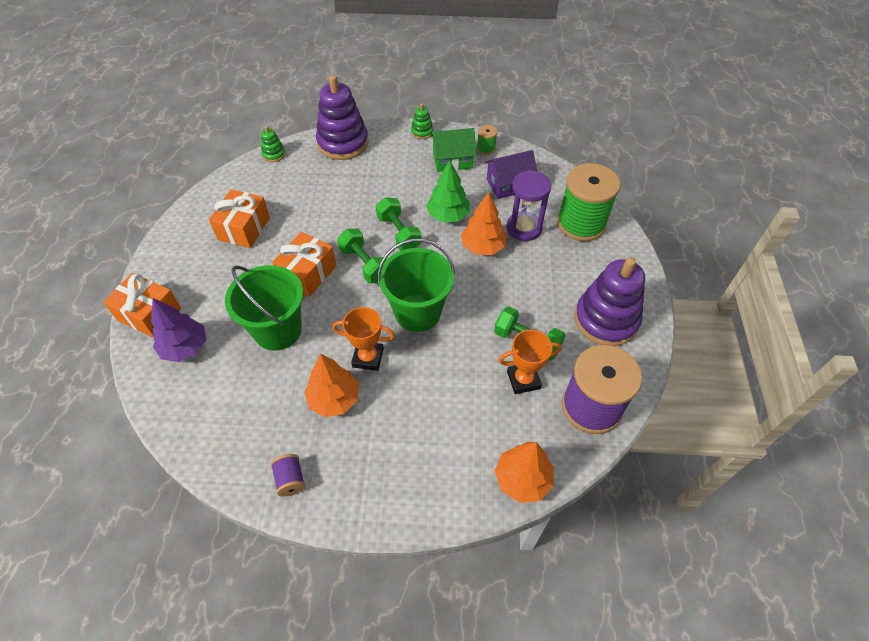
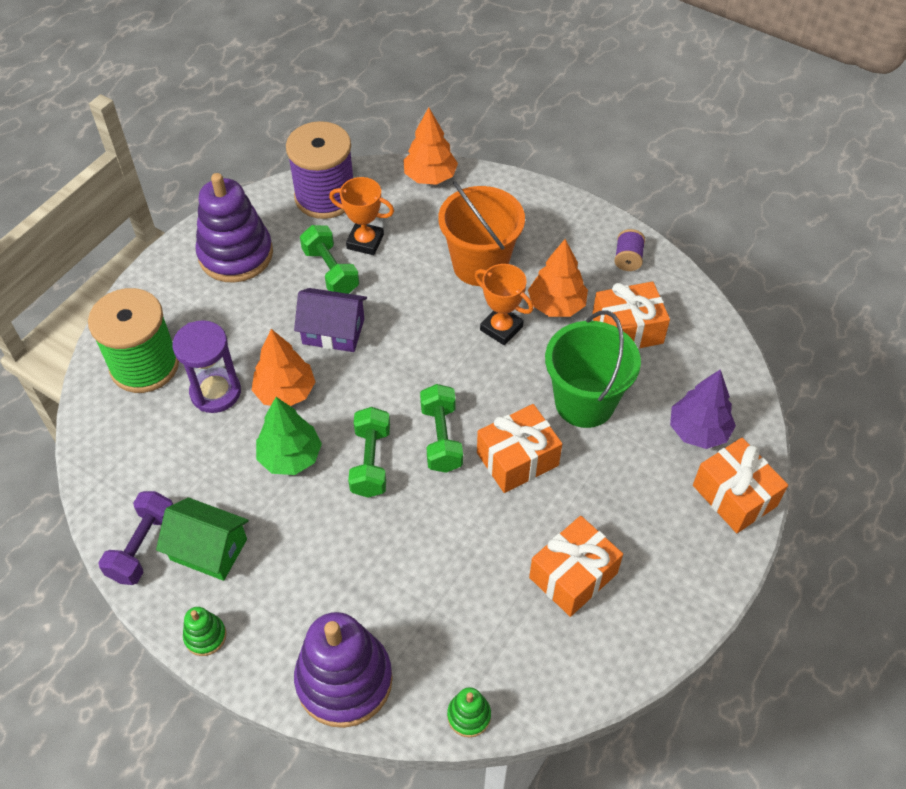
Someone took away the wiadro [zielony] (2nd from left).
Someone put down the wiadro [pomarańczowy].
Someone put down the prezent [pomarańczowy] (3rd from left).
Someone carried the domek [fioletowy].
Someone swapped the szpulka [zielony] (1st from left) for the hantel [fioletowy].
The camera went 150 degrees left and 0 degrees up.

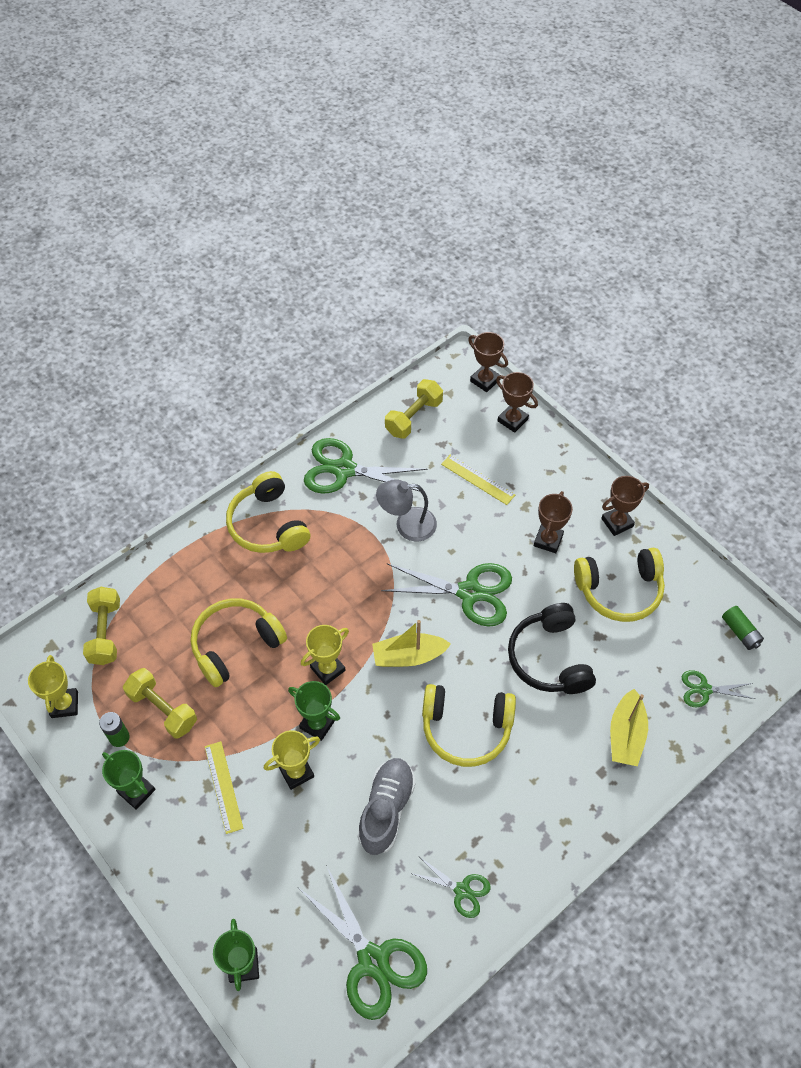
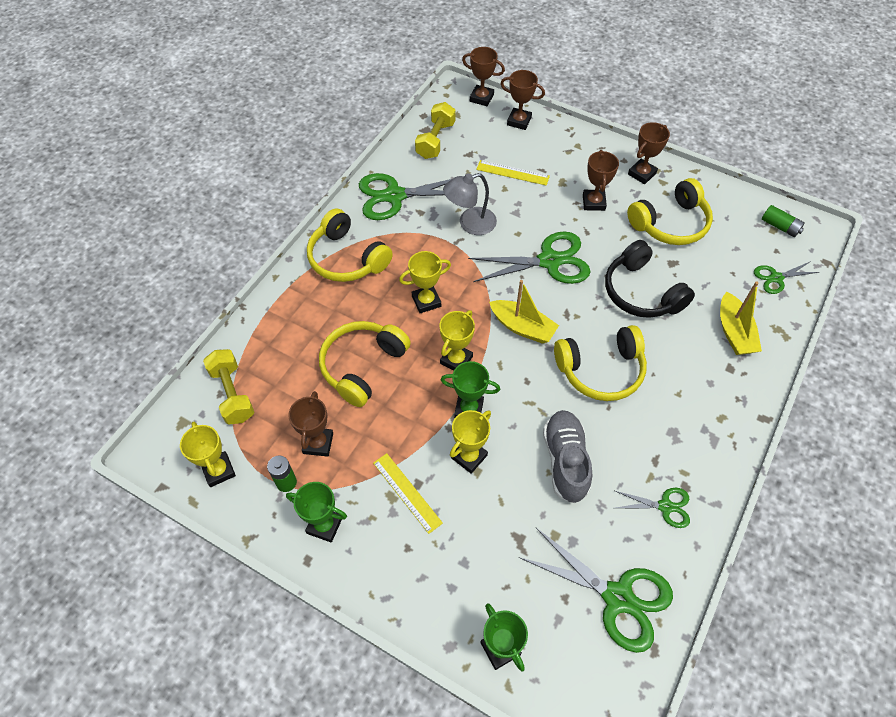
Someone put down the puchar [żółty] (2nd from left).
Someone swapped the hantel [żółty] (2nd from left) for the puchar [brązowy] (1st from left).
Someone rotated the łódka [żółty] (1st from left) by 120 degrees counterclockwise.
The camera went 20 degrees left and 0 degrees up.

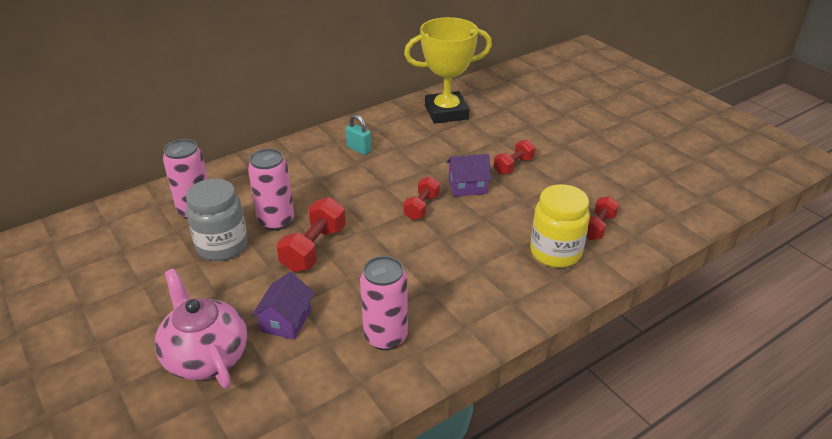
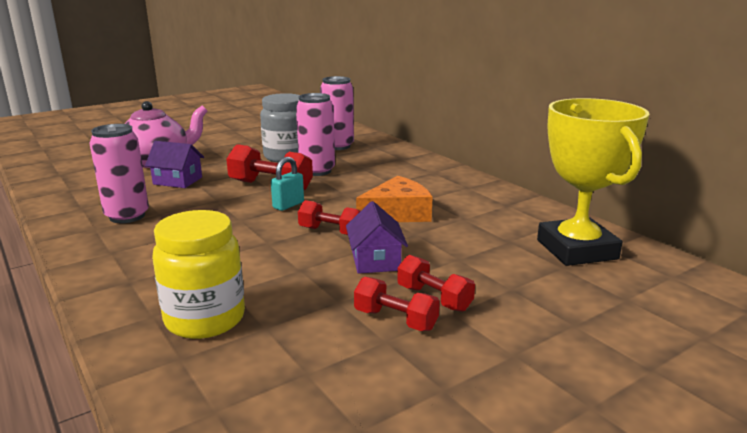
Someone put down the ser [pomarańczowy].
Someone carried the kłódka [turkusowy].
Someone carried the hantel [czerwony] (4th from left in the first image).
The camera went 90 degrees right and 15 degrees down.

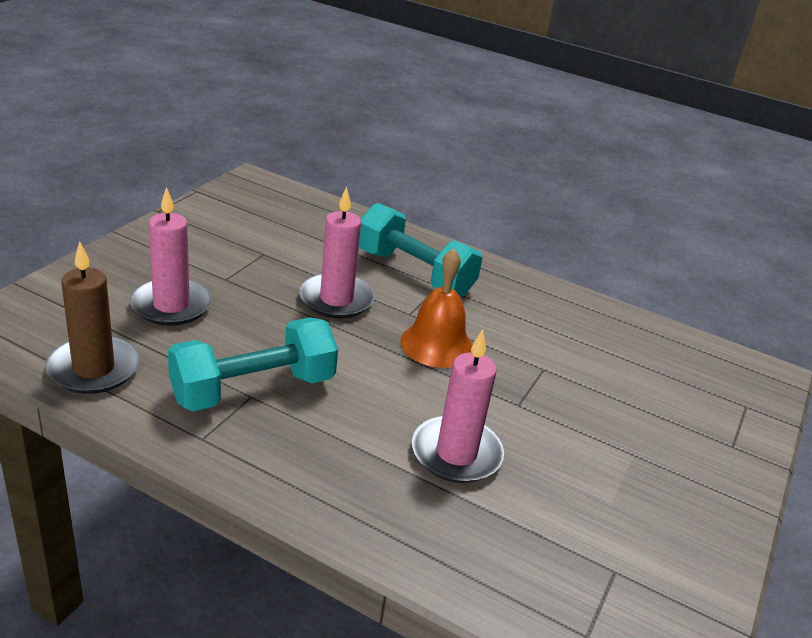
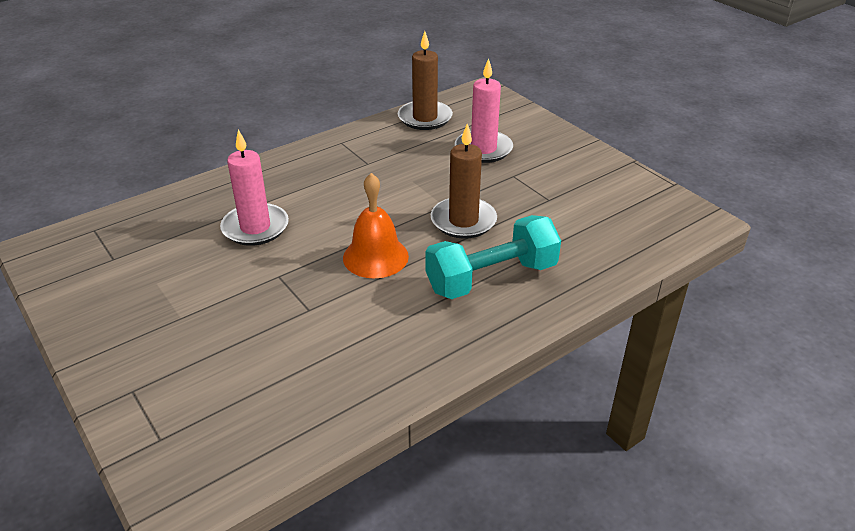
Someone took away the hantel [turkusowy] (1st from left).
Someone repainted the świeca [różowy] (2nd from left), which became the świeca [brązowy] (2nd from left).
The camera went 120 degrees right and 5 degrees up.

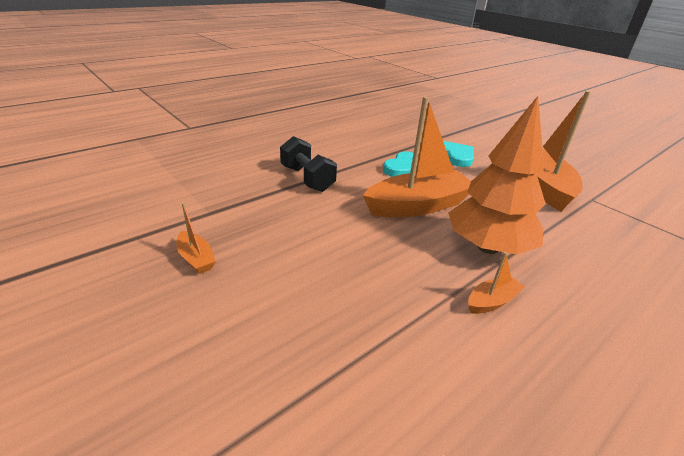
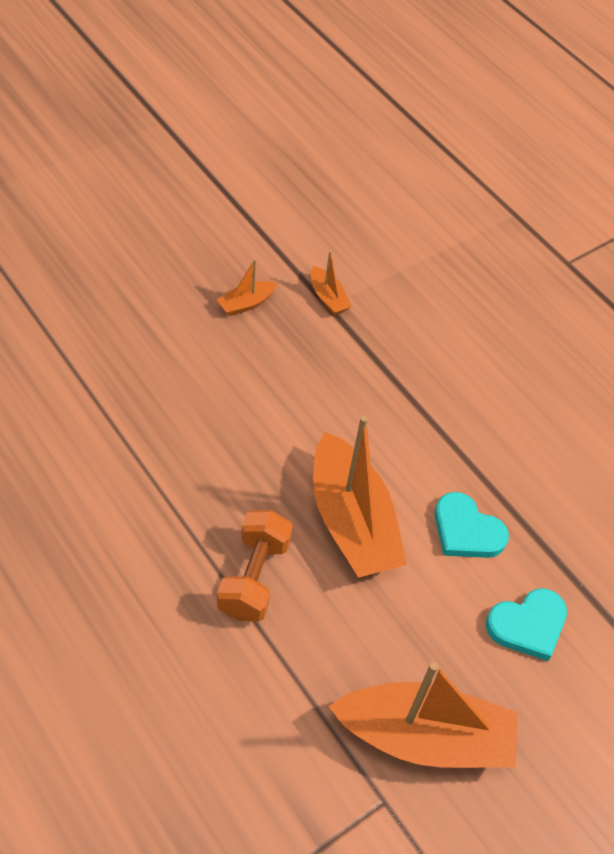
Someone took away the hantel [czarny].
Someone carried the łódka [pomarańczowy] (3rd from left in the first image).
Someone swapped the drzewko [pomarańczowy] for the hantel [pomarańczowy].
The camera went 90 degrees right and 20 degrees up.

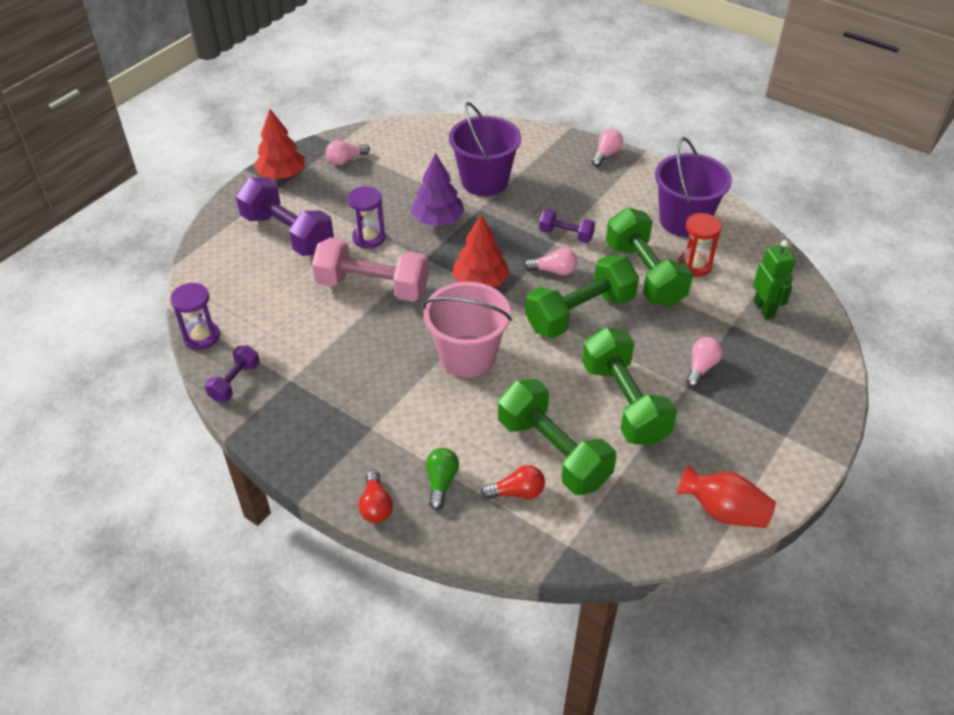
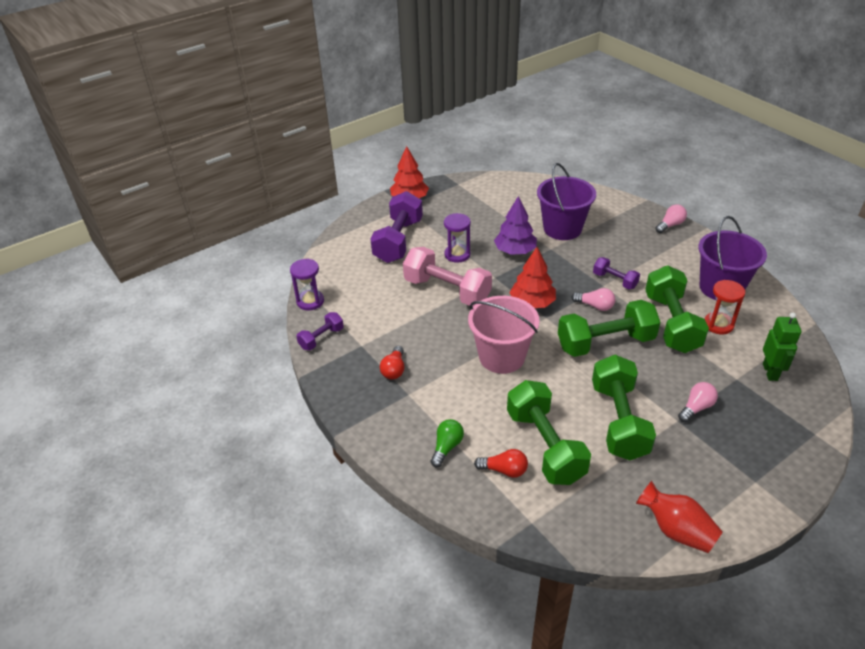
Someone took away the żarówka [różowy] (1st from left).
Someone carried the żarówka [czerwony] (1st from left).
Someone rotated the hantel [fioletowy] (2nd from left) by 45 degrees clockwise.
The camera went 20 degrees right and 5 degrees down.

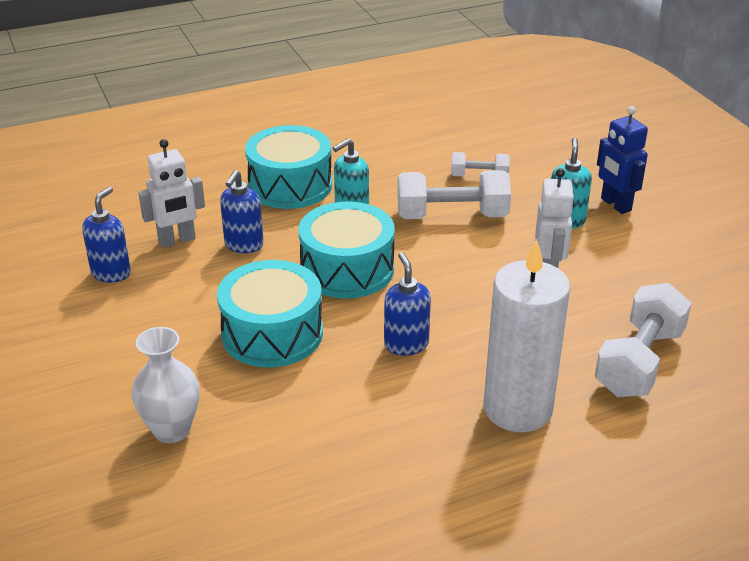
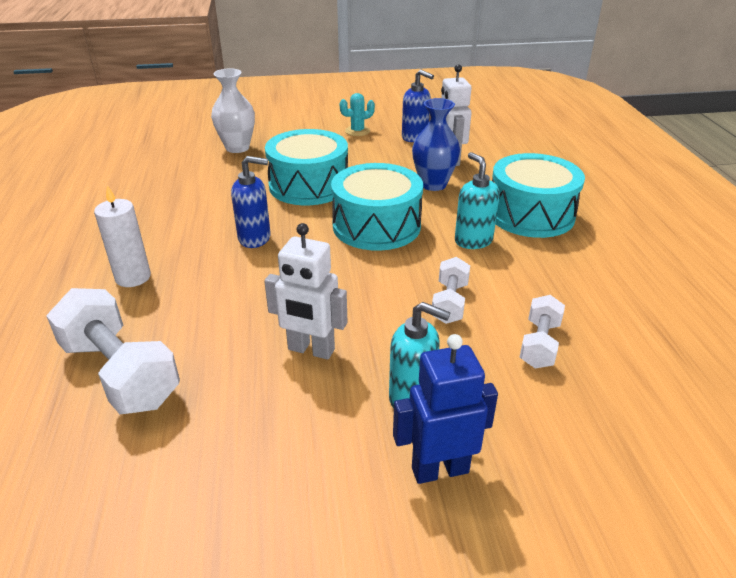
Someone put down the kaktus [turkusowy].
Someone swapped the dozownik mydła [niebieski] (2nd from left) for the wazon [niebieski].
Someone scaled the hantel [biały] (1st from left in the first image) by 0.56.
Someone scaled the świeca [biały] by 0.55.
The camera went 105 degrees right and 0 degrees up.

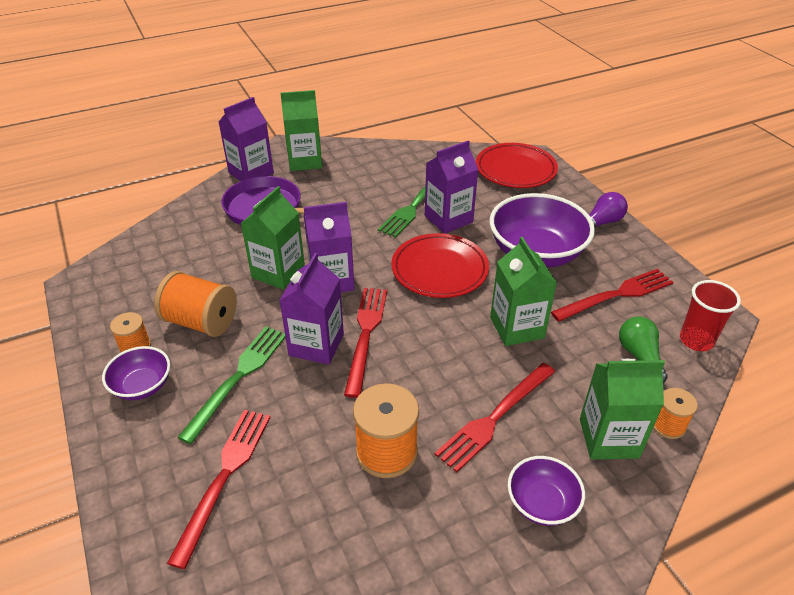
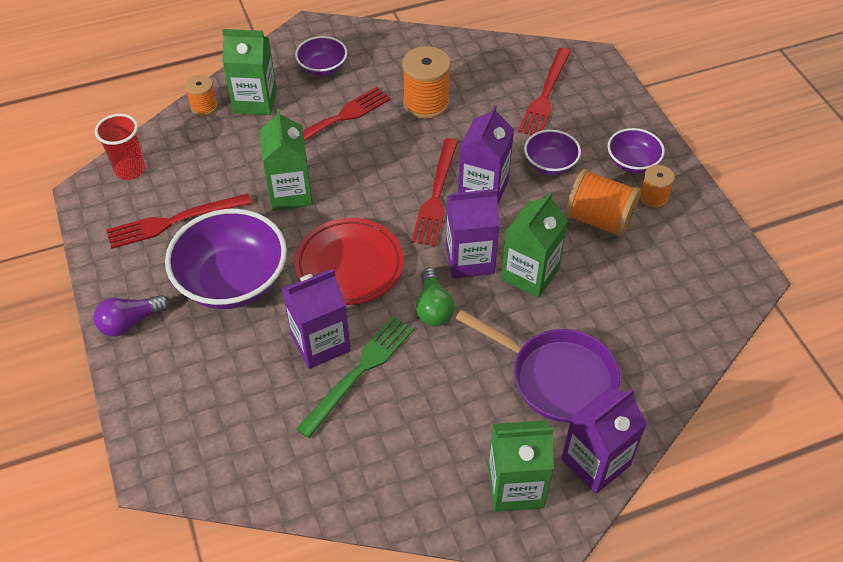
Someone took away the talerz [czerwony] (2nd from left).
Someone carried the żarówka [zielony].
Someone swapped the widelec [zielony] (1st from left) for the miska [fioletowy] (3rd from left).
The camera went 175 degrees left and 10 degrees up.

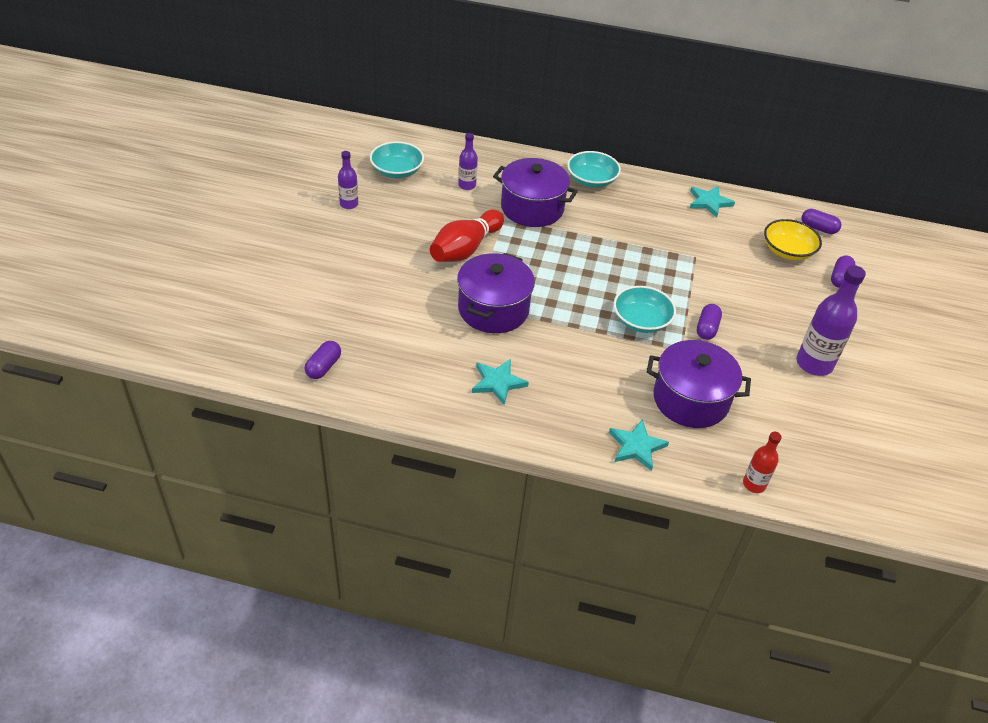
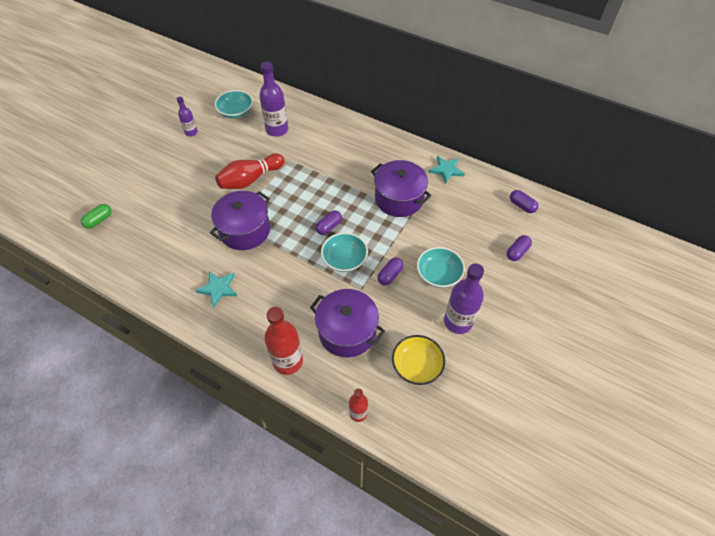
Someone put down the kapsułka [zielony].
Someone carried the kapsułka [fioletowy] (1st from left).
Someone carried the garnek [fioletowy] (2nd from left in the first image).
Someone carried the miska [turkusowy] (2nd from left in the first image).
Someone carried the miska [żółty].
Someone swapped the gwiazda [turkusowy] (2nd from left) for the butelka [czerwony] (1st from left).
Someone scaled the butelka [fioletowy] (2nd from left) by 1.78.
The camera went 20 degrees right and 10 degrees up.

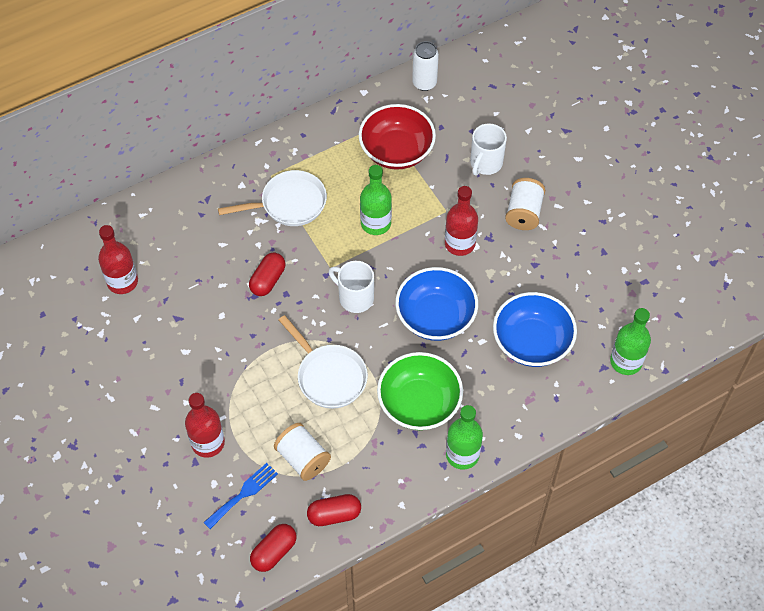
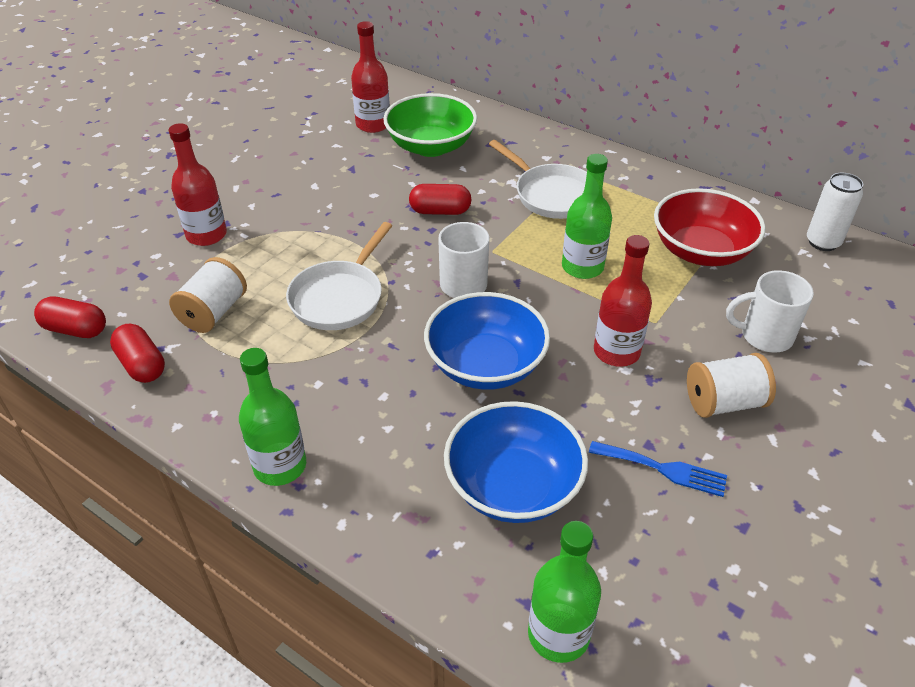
Someone carried the widelec [niebieski].
Someone carried the miska [zielony].
The camera went 65 degrees right and 15 degrees down.

